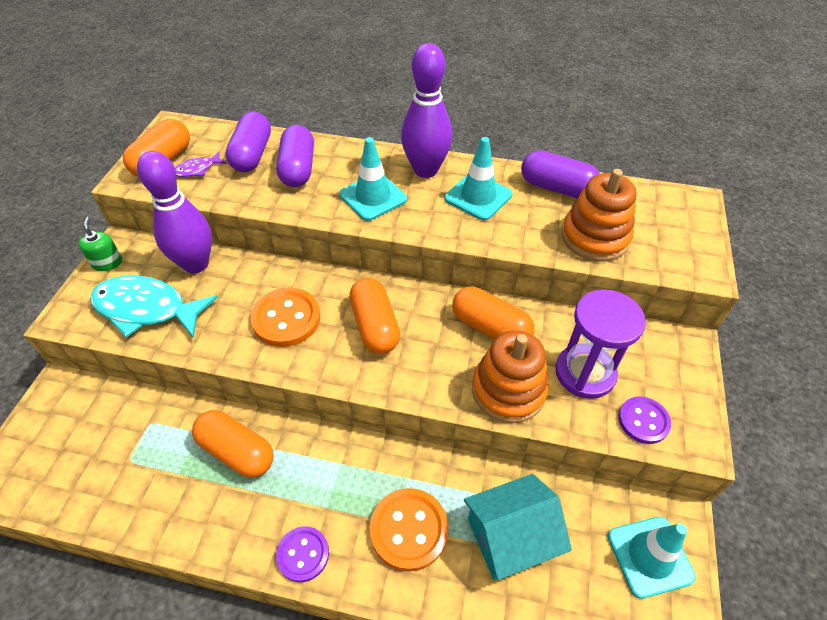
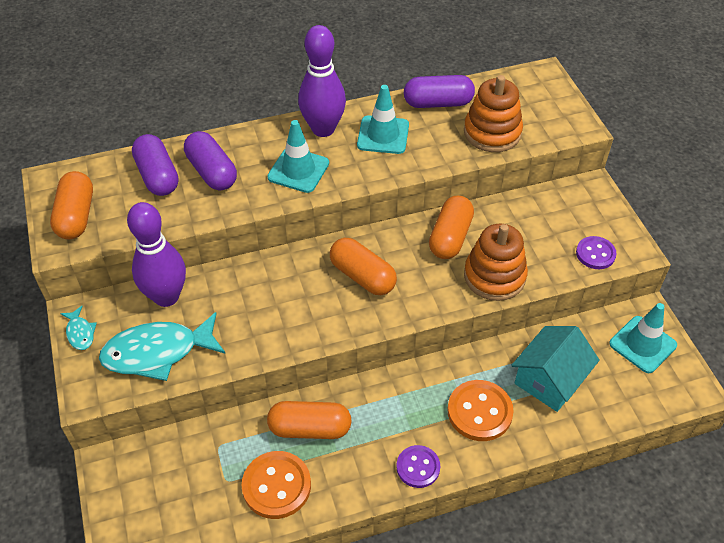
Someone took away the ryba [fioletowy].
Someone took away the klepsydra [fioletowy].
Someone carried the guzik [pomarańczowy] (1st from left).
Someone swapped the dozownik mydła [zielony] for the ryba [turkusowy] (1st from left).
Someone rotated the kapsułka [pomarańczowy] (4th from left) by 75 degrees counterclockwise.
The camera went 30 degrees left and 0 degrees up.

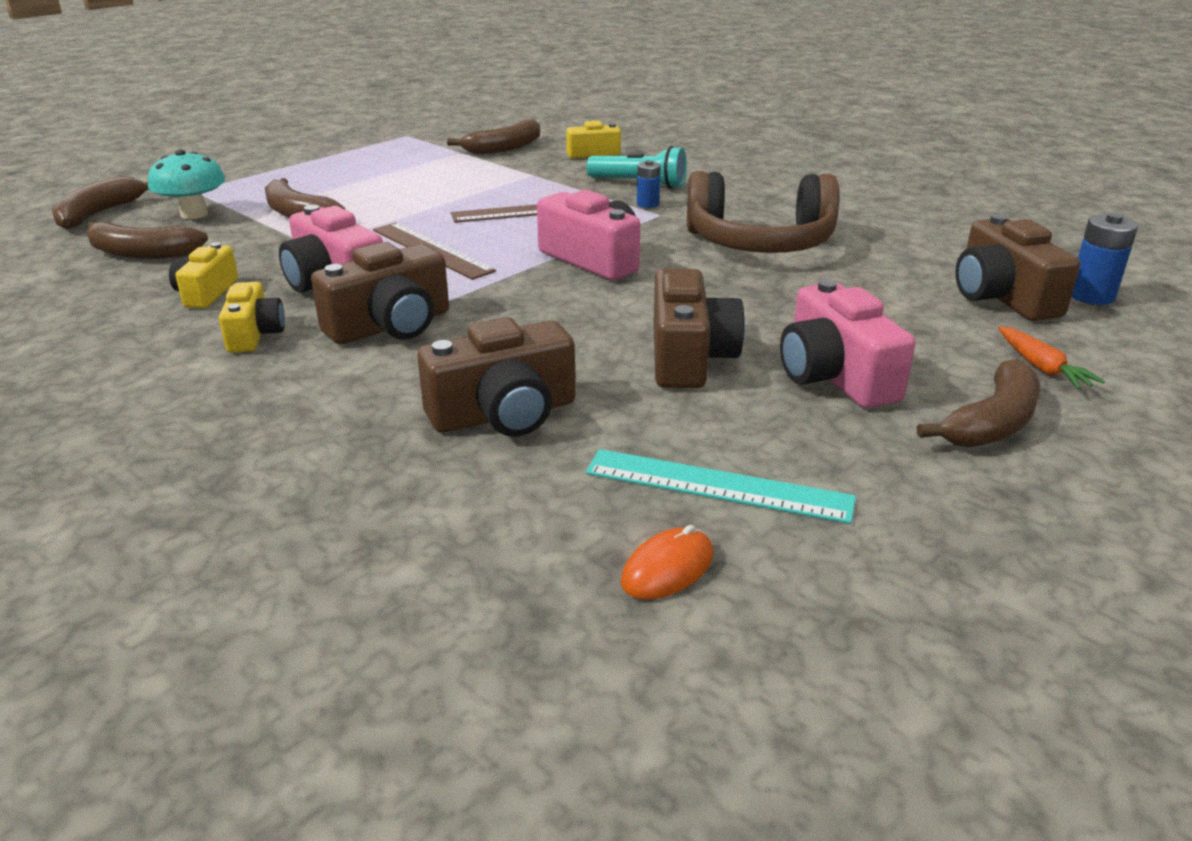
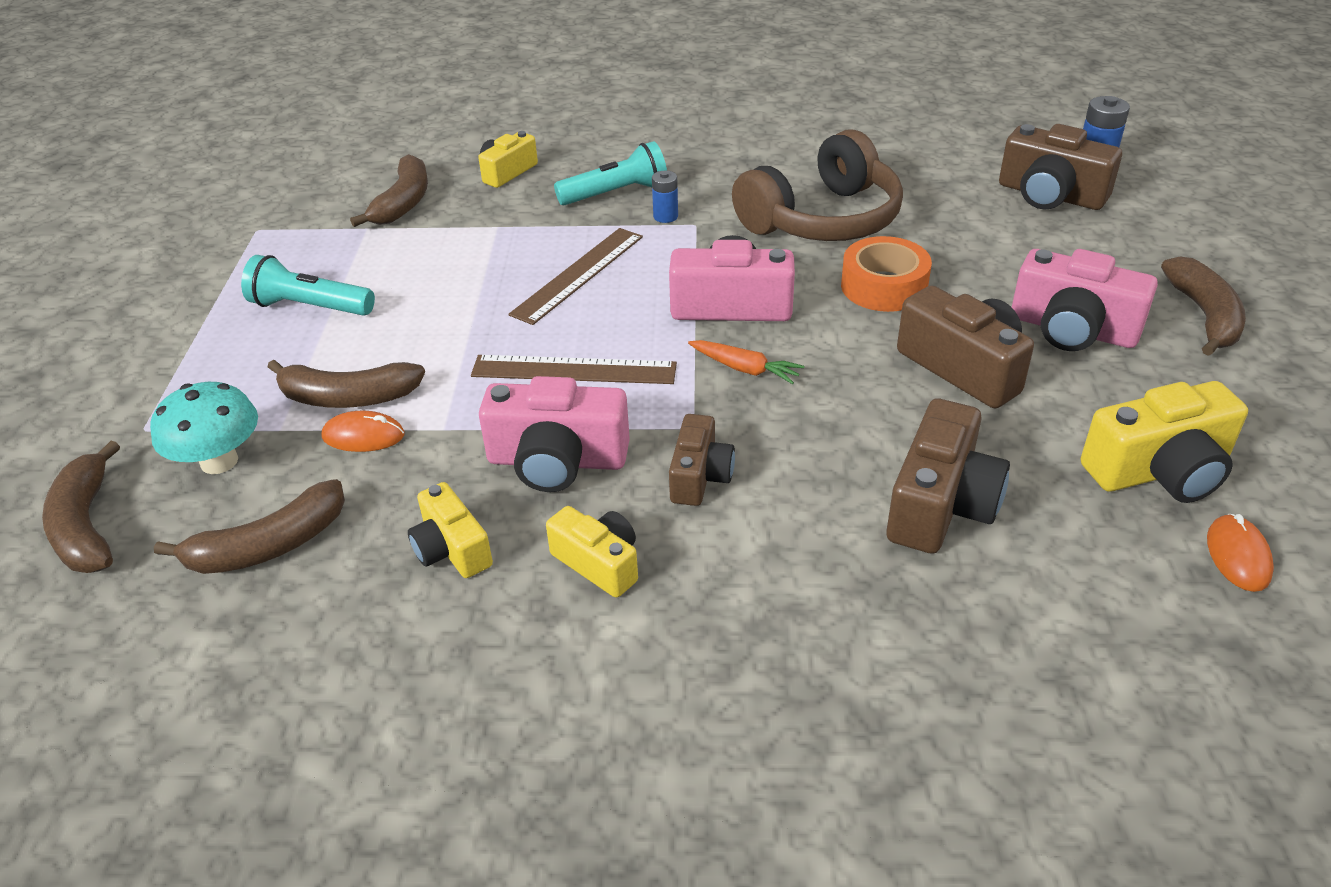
Someone put down the latarka [turkusowy] (1st from left).
Someone put down the myszka [pomarańczowy] (1st from left).
Someone put down the taśma klejąca [pomarańczowy].
Someone carried the marchewka [pomarańczowy].
Someone swapped the linijka [turkusowy] for the aparat fotograficzny [żółty] (4th from left).
Someone scaled the aparat fotograficzny [brązowy] (1st from left) by 0.62.
The camera went 40 degrees left and 10 degrees up.

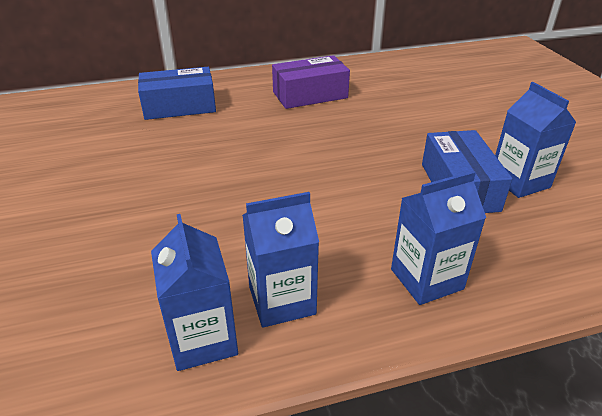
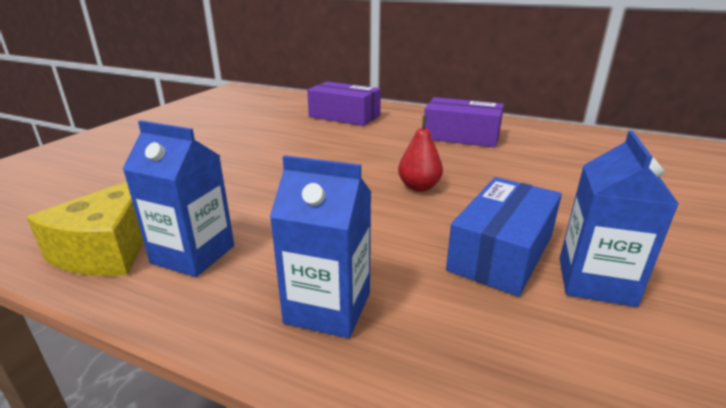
Someone put down the gruszka [czerwony].
Someone swapped the karton mleka [niebieski] (1st from left) for the ser [żółty].
Someone repainted the pudełko [niebieski] (1st from left), which became the pudełko [fioletowy] (1st from left).
The camera went 40 degrees right and 10 degrees down.

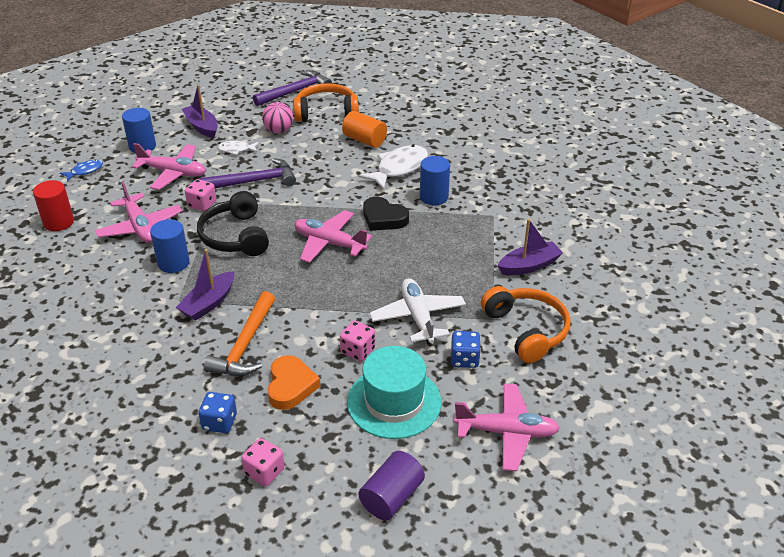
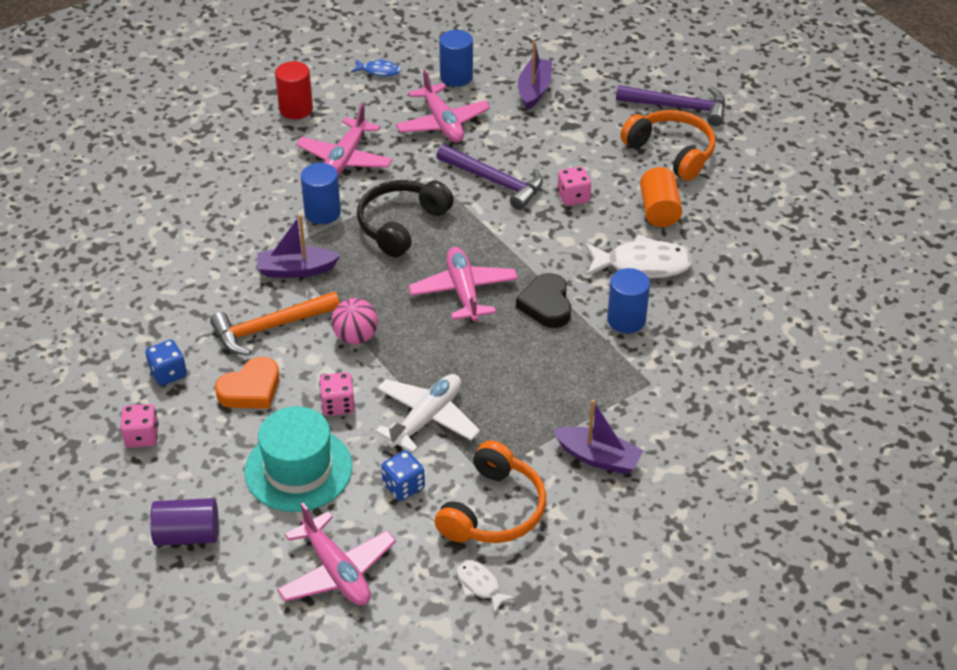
Someone carried the kostka do gry [różowy] (1st from left in the first image).
Someone carried the ryba [biały] (1st from left).
Someone carried the piłka [różowy].
The camera went 50 degrees right and 5 degrees up.

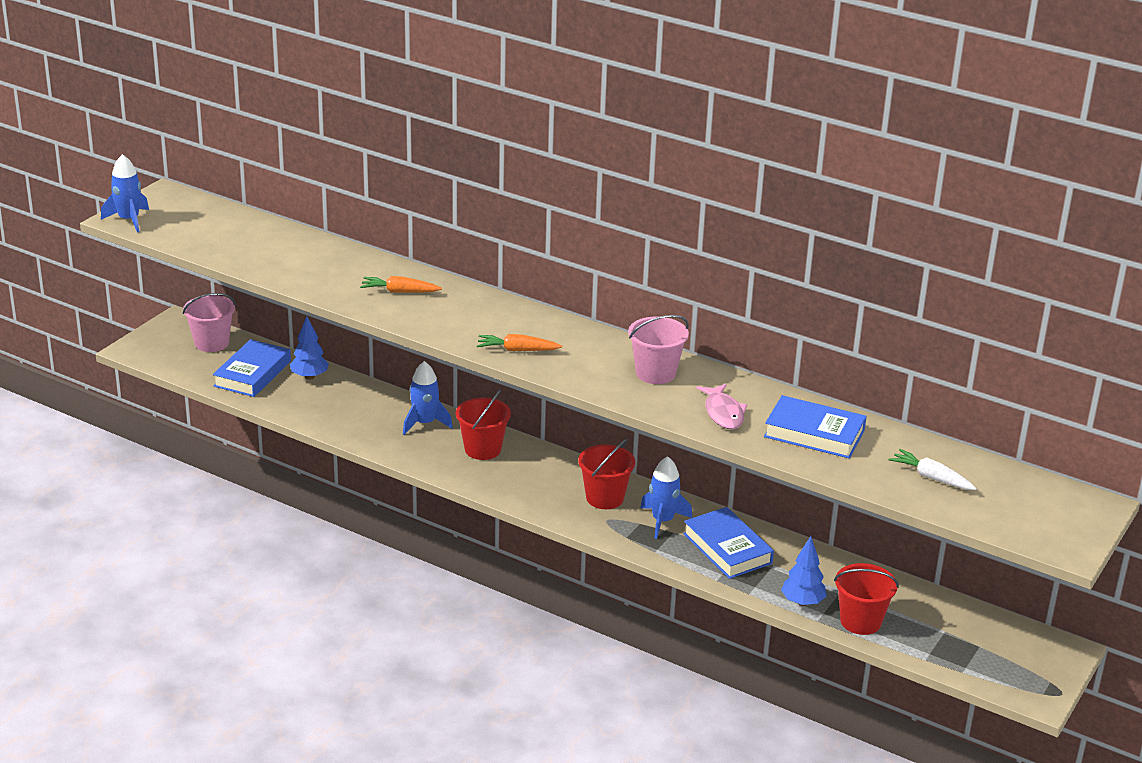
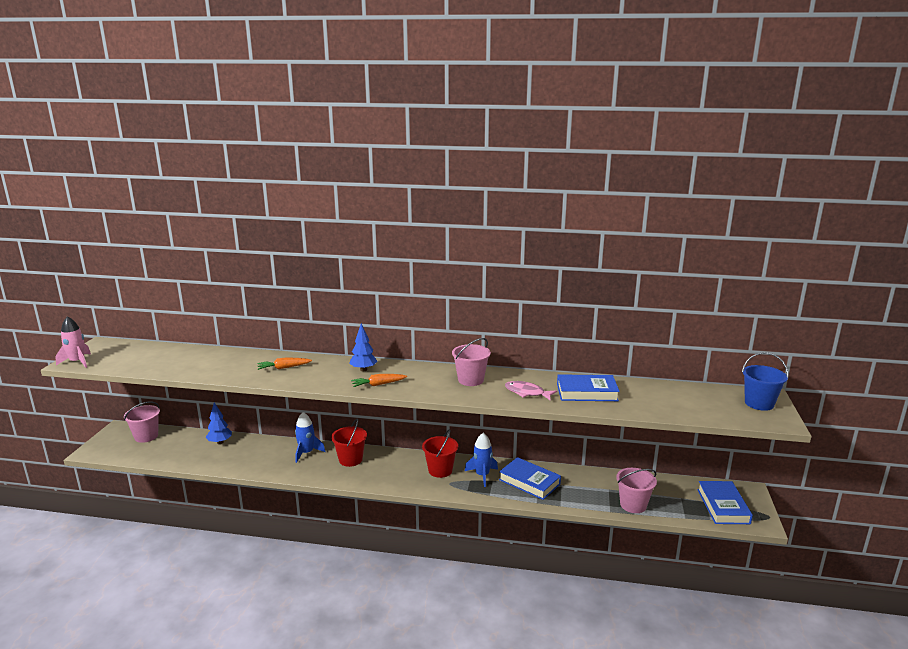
Someone took away the marchewka [biały].
Someone put down the wiadro [niebieski].
Someone carried the książka [niebieski] (1st from left in the first image).
Someone carried the drzewko [niebieski] (2nd from left).
Someone repainted the rakieta [niebieski] (1st from left), which became the rakieta [różowy].
Someone repainted the wiadro [czerwony] (3rd from left), which became the wiadro [różowy] (3rd from left).
Someone rotated the ryba [różowy] by 150 degrees clockwise.
The camera went 20 degrees left and 10 degrees down.

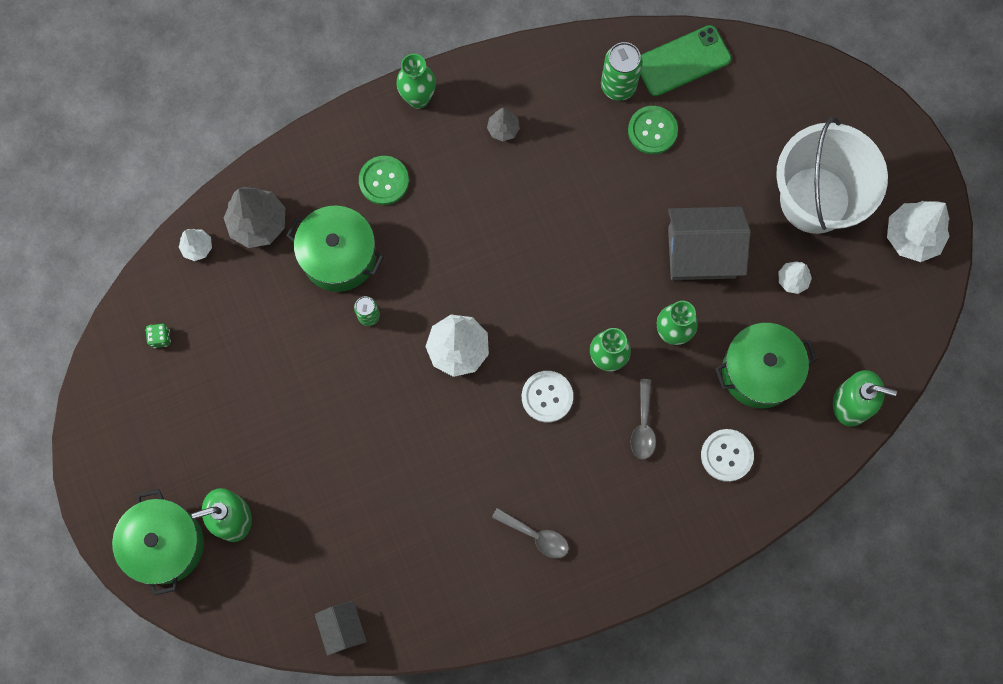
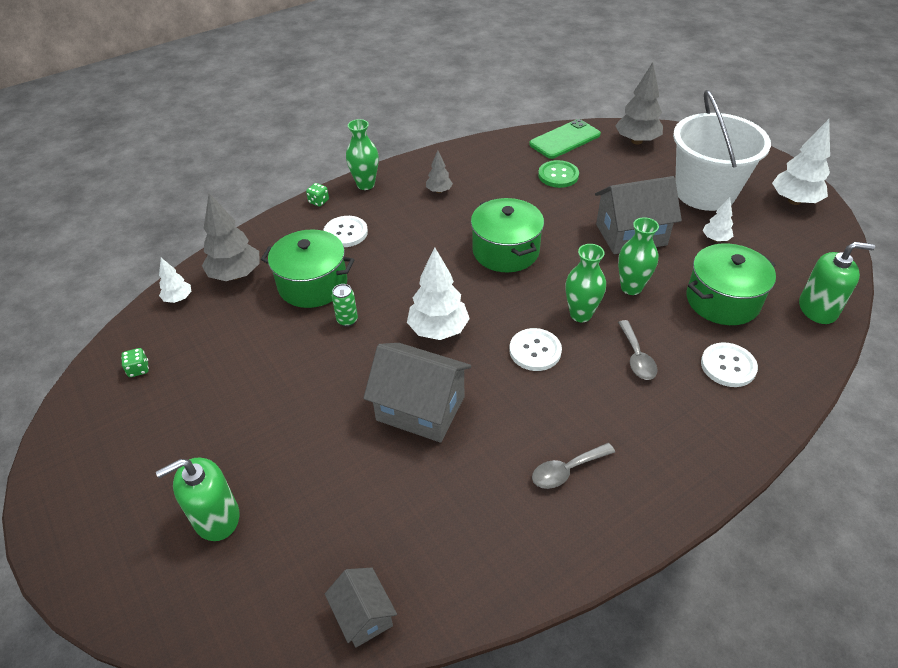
Someone took away the puszka [zielony] (2nd from left).
Someone put down the kostka do gry [zielony] (2nd from left).
Someone put down the domek [szary] (2nd from left).
Someone put down the drzewko [szary] (3rd from left).
Someone carried the garnek [zielony] (1st from left in the first image).
Someone repainted the guzik [zielony] (1st from left), which became the guzik [biały] (1st from left).
Someone rotated the łyżka [szary] (1st from left) by 135 degrees clockwise.
The camera went 10 degrees left and 30 degrees down.

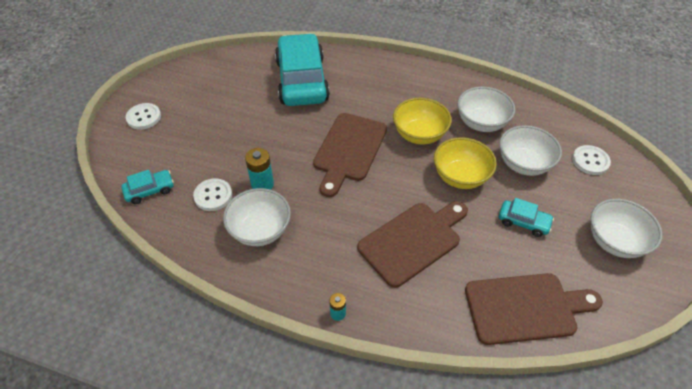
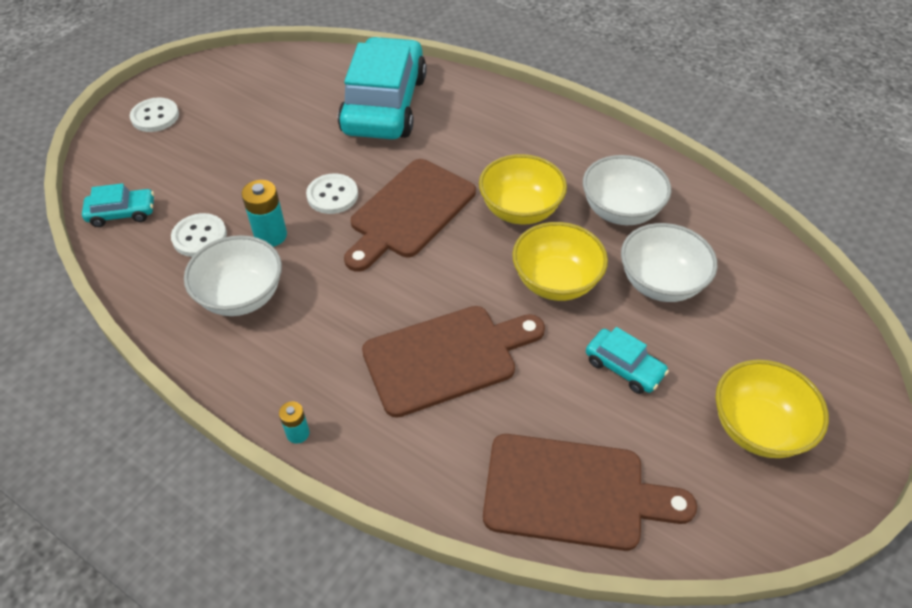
Someone carried the guzik [biały] (3rd from left).
Someone repainted the miska [biały] (4th from left), which became the miska [żółty] (3rd from left).
The camera went 15 degrees right and 0 degrees up.

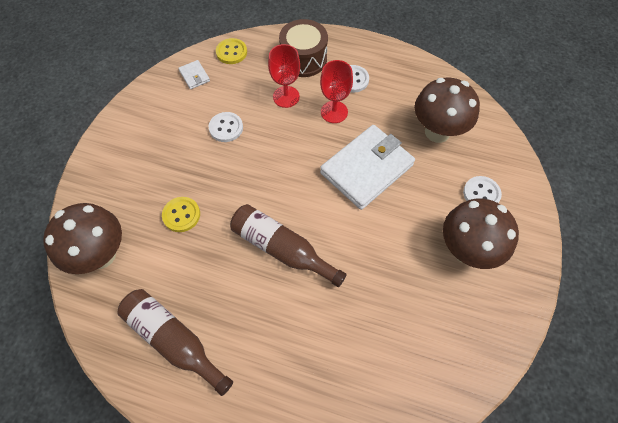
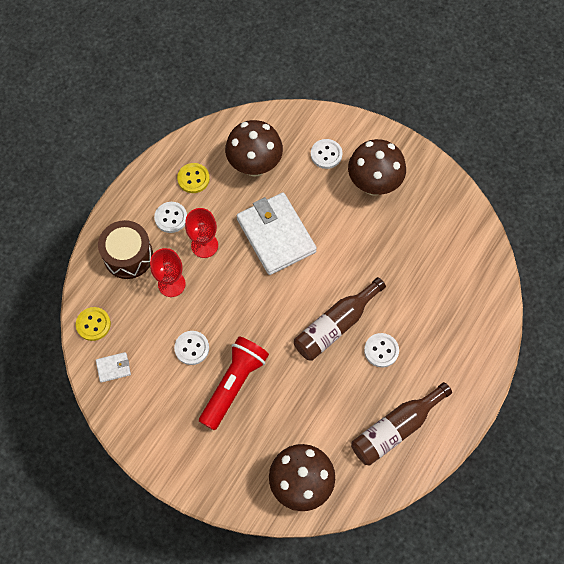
Someone put down the latarka [czerwony].
Someone put down the guzik [biały] (4th from left).
Someone carried the guzik [żółty] (1st from left in the first image).
The camera went 75 degrees left and 5 degrees up.

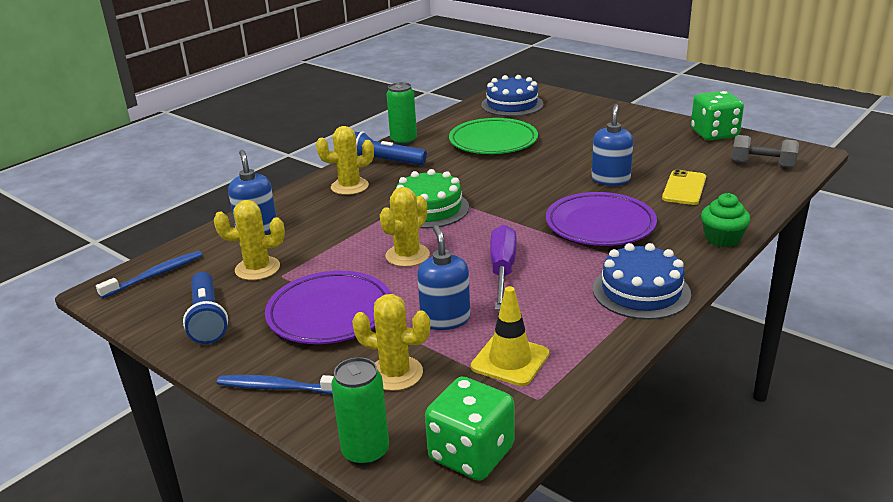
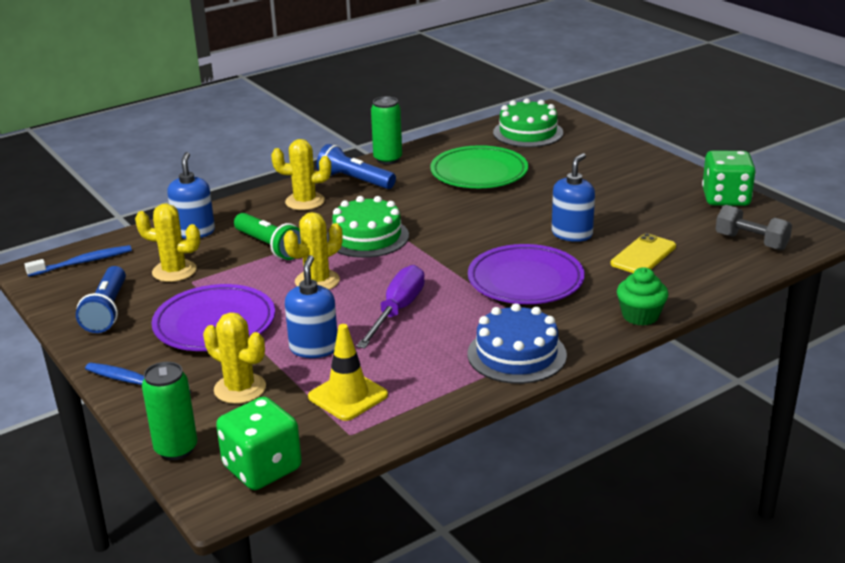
Someone put down the latarka [zielony].
Someone repainted the tort [niebieski] (1st from left), which became the tort [zielony] (2nd from left).
The camera went 15 degrees right and 0 degrees up.

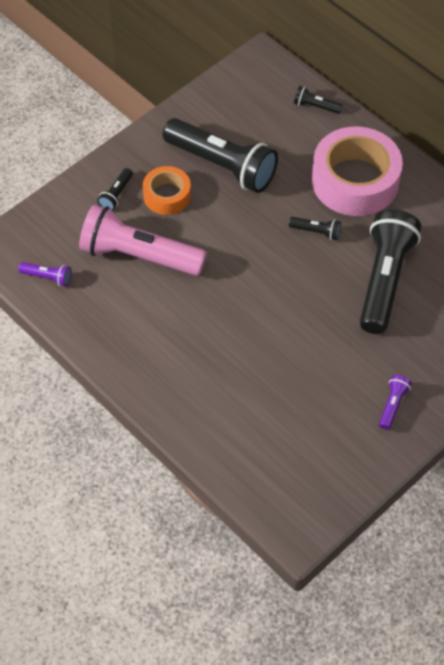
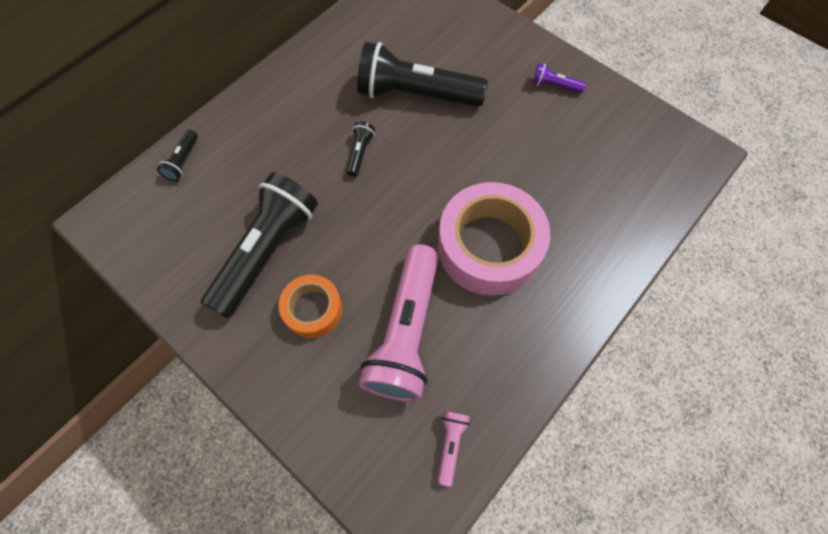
Someone took away the latarka [czarny] (1st from left).
Someone carried the taśma klejąca [różowy].
Someone repainted the latarka [fioletowy] (1st from left), which became the latarka [różowy] (2nd from left).
The camera went 95 degrees left and 10 degrees up.

